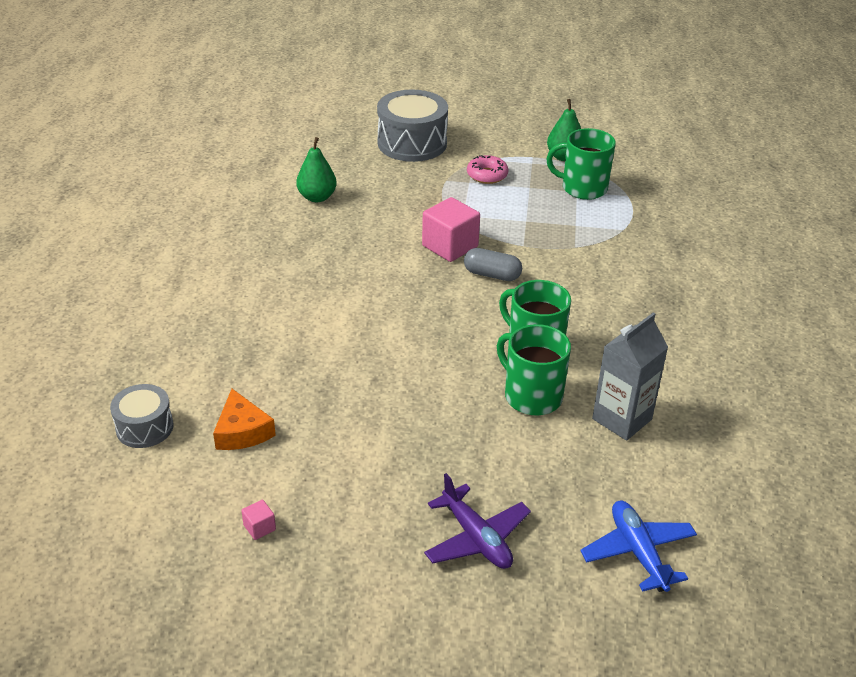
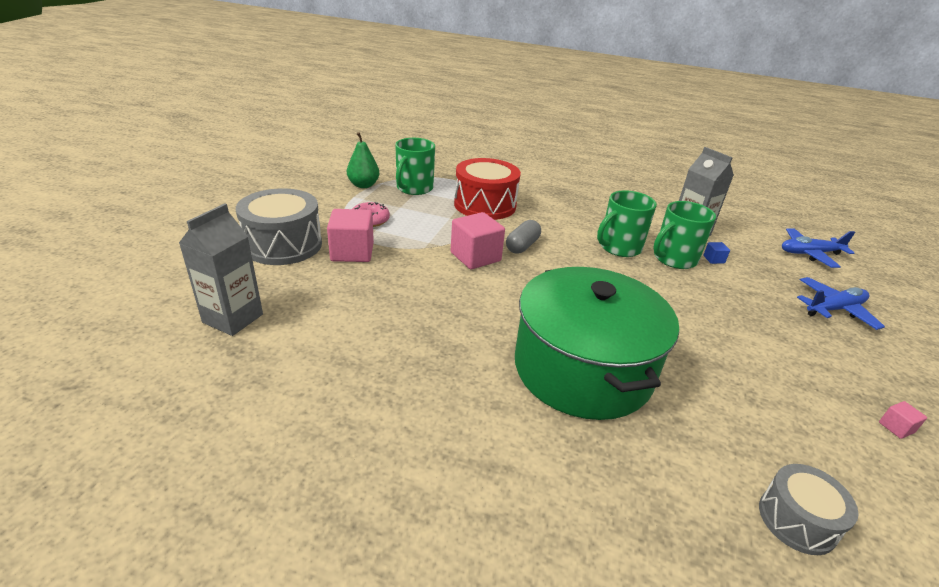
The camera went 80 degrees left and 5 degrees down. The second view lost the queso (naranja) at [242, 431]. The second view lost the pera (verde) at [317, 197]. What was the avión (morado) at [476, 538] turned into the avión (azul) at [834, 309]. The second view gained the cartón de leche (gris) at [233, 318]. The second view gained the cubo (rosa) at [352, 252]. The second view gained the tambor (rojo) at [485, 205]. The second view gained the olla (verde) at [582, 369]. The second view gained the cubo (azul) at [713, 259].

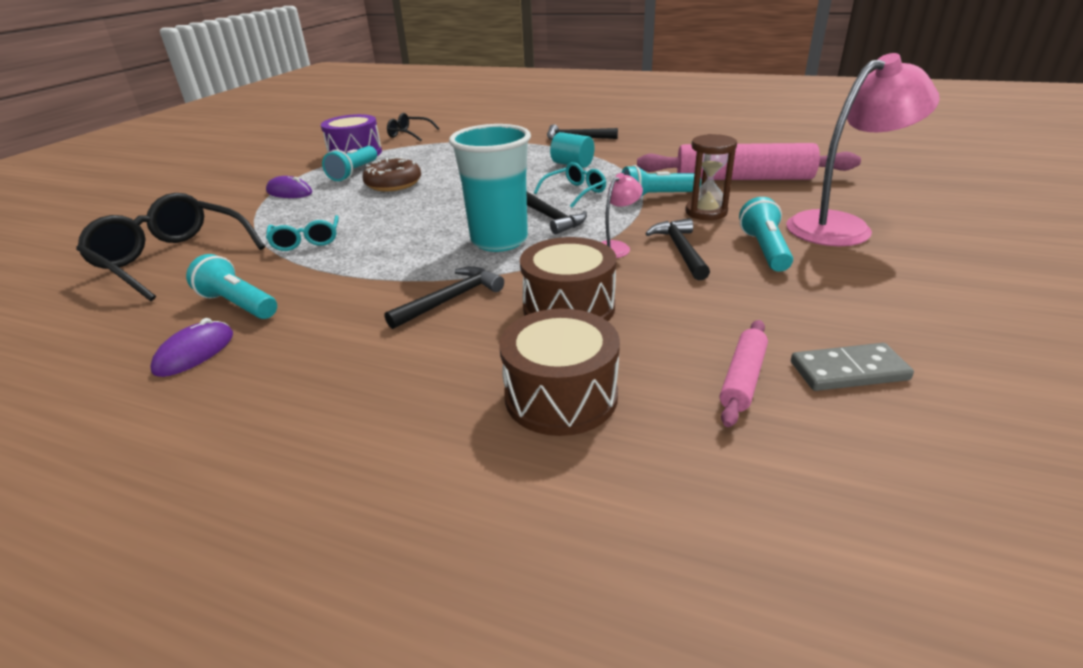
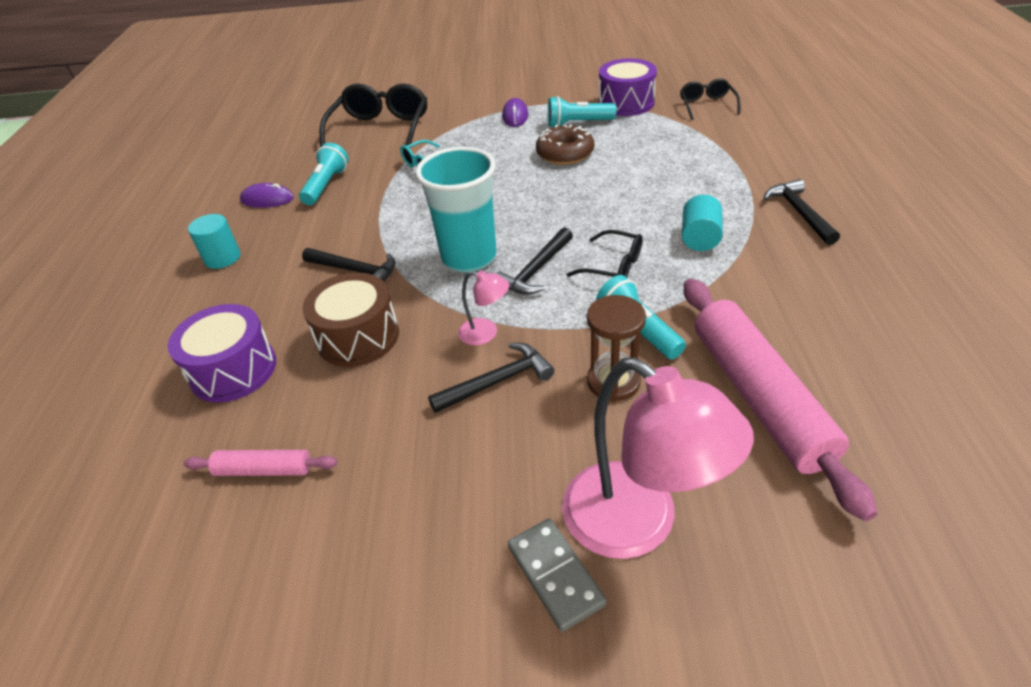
The camera went 70 degrees right and 10 degrees up. What was the tambor (marrón) at [561, 396] turned into the tambor (morado) at [233, 370]. What was the gafas (turquesa) at [575, 192] turned into the gafas (negro) at [614, 266]. The second view lost the lámpara de mano (turquesa) at [764, 249]. The ficha de dominó (gris) ended up elsewhere, having gone from [848, 371] to [555, 575]. The second view gained the cilindro (turquesa) at [222, 258].

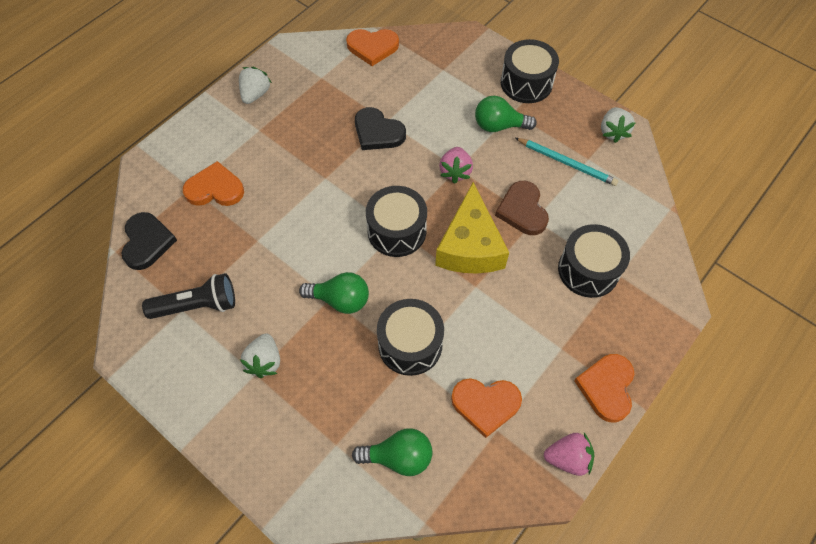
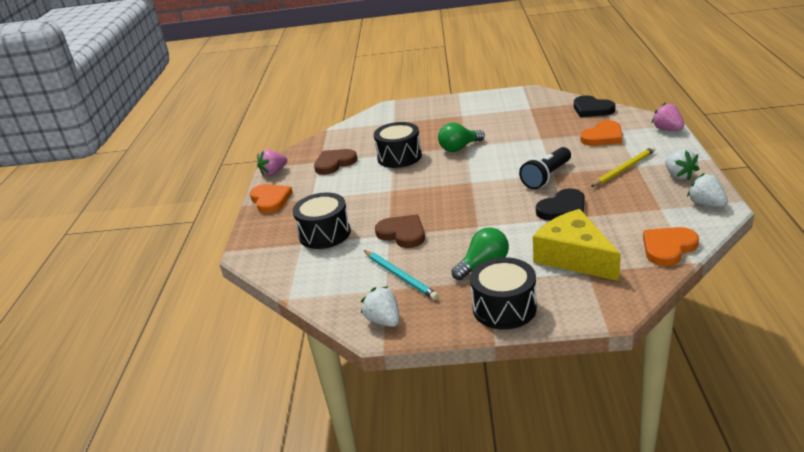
The camera went 145 degrees right and 30 degrees down. The lámpara de mano (negro) ended up elsewhere, having gone from [197, 305] to [546, 177]. The fresa (blanco) ended up elsewhere, having gone from [265, 361] to [706, 204]. The second view lost the bombilla (verde) at [398, 457]. The corazón (negro) at [378, 132] ended up facing another way, 150 degrees clockwise from before. The second view lost the tambor (negro) at [397, 231]. The queso (amarillo) ended up elsewhere, having gone from [470, 246] to [574, 257]. The fresa (rosa) ended up elsewhere, having gone from [455, 172] to [667, 129]. What was the corazón (naranja) at [485, 404] turned into the corazón (marrón) at [334, 163]. The lápiz (turquesa) at [567, 163] ended up facing another way, 120 degrees counterclockwise from before. The second view gained the lápiz (amarillo) at [624, 169].

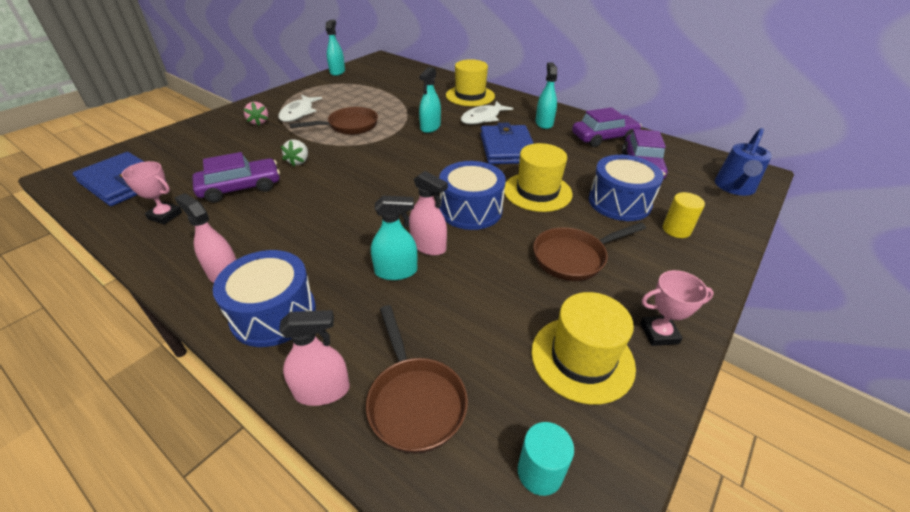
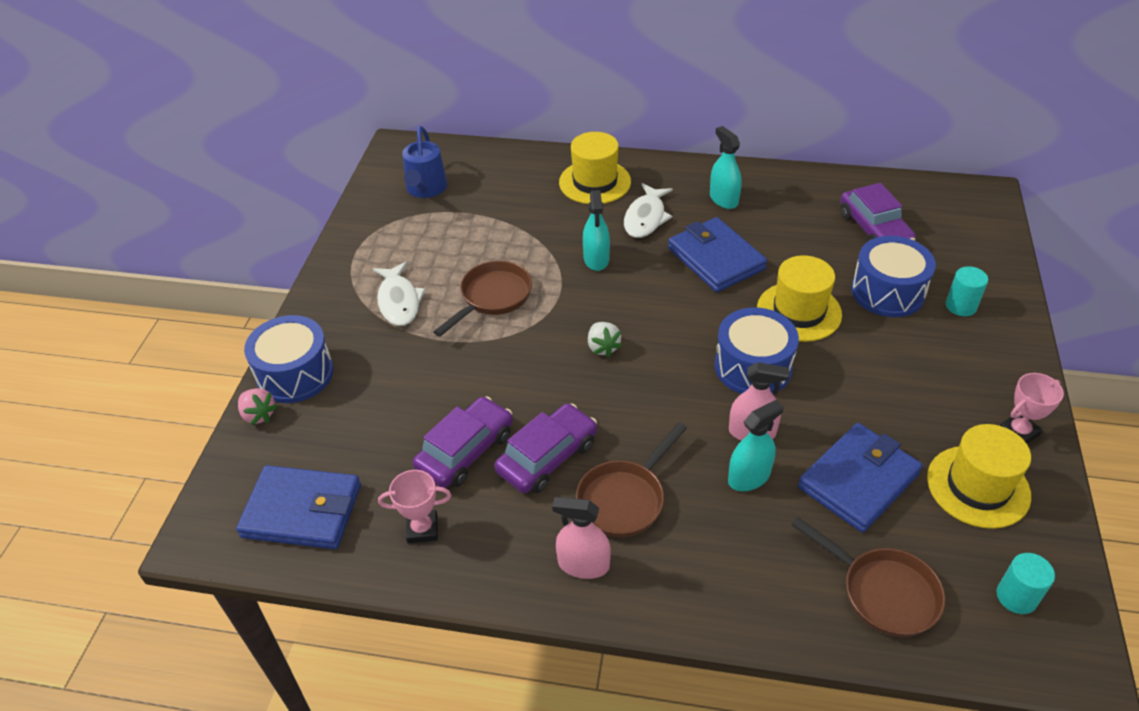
The camera went 25 degrees left and 5 degrees up. The tambor (azul) ended up elsewhere, having gone from [273, 313] to [295, 374]. The fresa (rosa) ended up elsewhere, having gone from [259, 122] to [259, 415]. The second view lost the pulverizador (rosa) at [322, 390]. The fresa (blanco) ended up elsewhere, having gone from [299, 161] to [603, 347]. The second view lost the pulverizador (turquesa) at [337, 72]. The sartén (marrón) ended up elsewhere, having gone from [573, 257] to [625, 499]. The coche (morado) ended up elsewhere, having gone from [604, 137] to [547, 457]. What was the cilindro (amarillo) at [676, 229] turned into the cilindro (turquesa) at [961, 306]. The regadera (azul) ended up elsewhere, having gone from [734, 187] to [425, 189]. The second view gained the cartera (azul) at [858, 480].

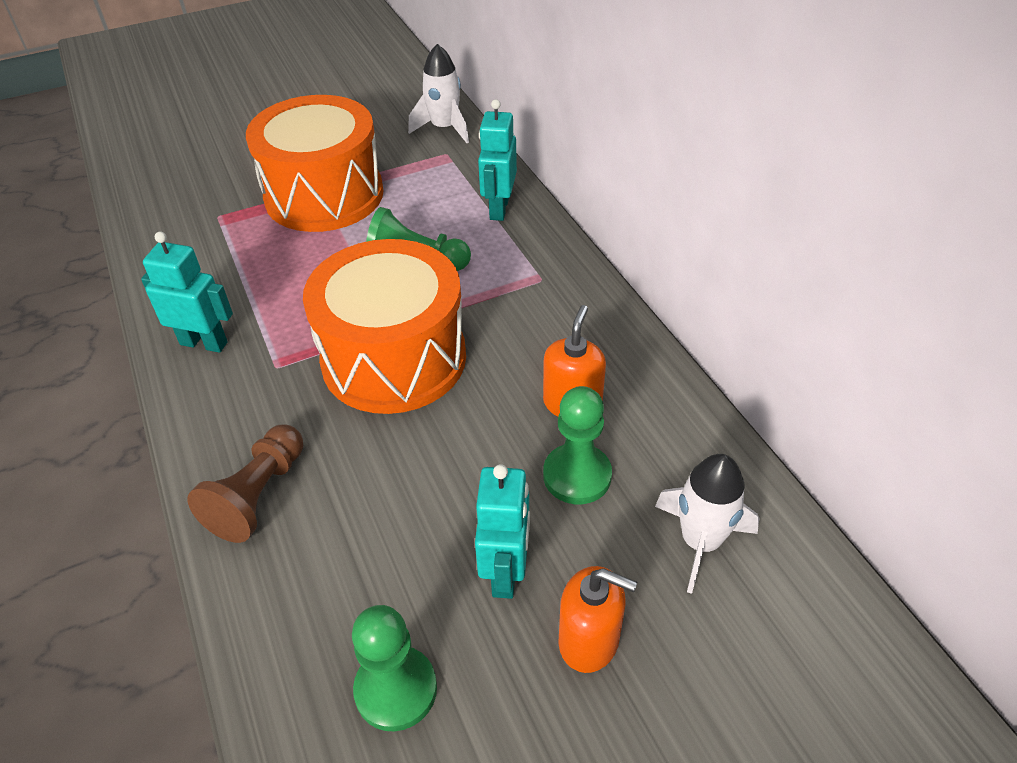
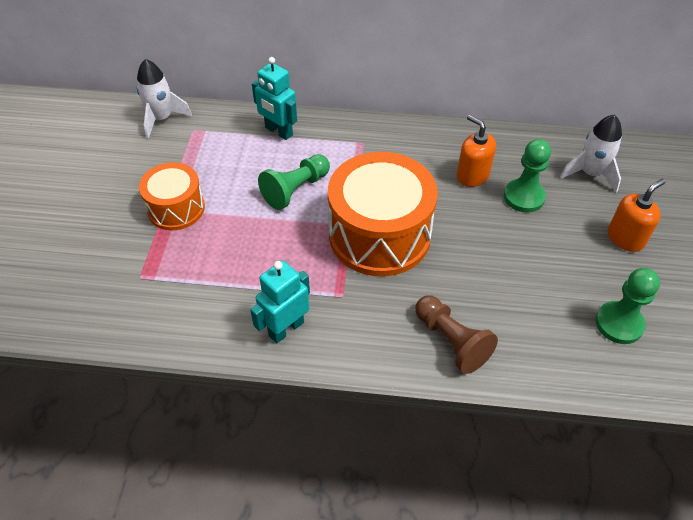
The camera went 60 degrees left and 5 degrees up. The size of the tambor (naranja) at [324, 195] changed by a factor of 0.57. The second view lost the robot (turquesa) at [506, 572].

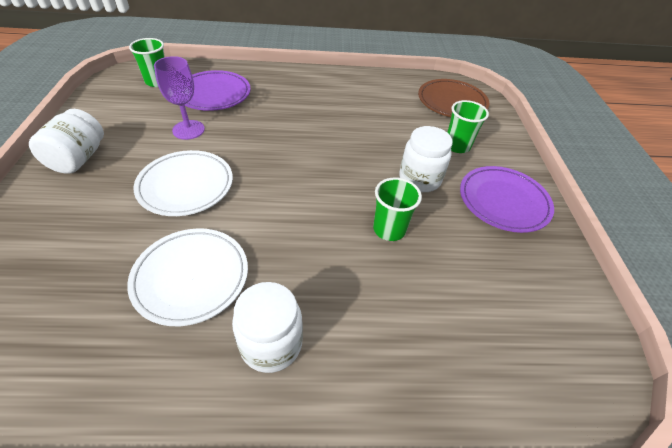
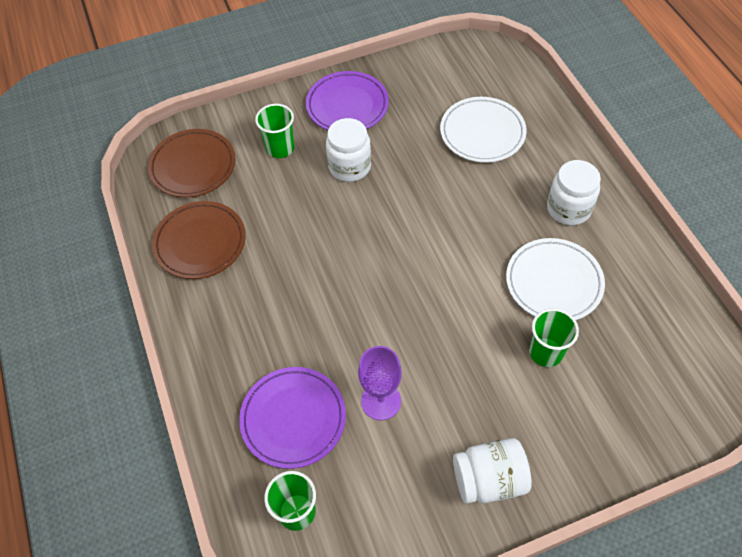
The camera went 105 degrees left and 10 degrees up. The plato (blanco) ended up elsewhere, having gone from [186, 186] to [482, 133]. The vaso (verde) ended up elsewhere, having gone from [389, 229] to [546, 352]. The second view gained the plato (marrón) at [200, 242].

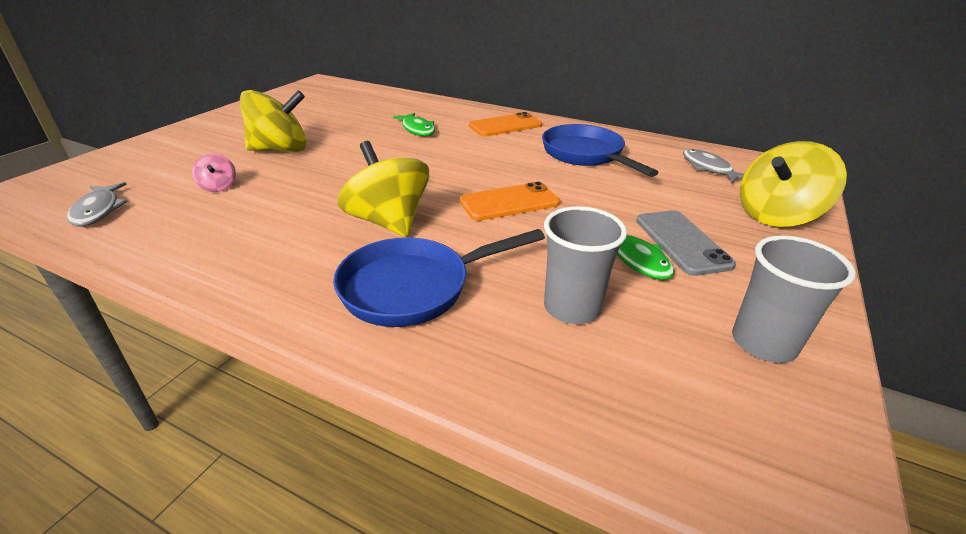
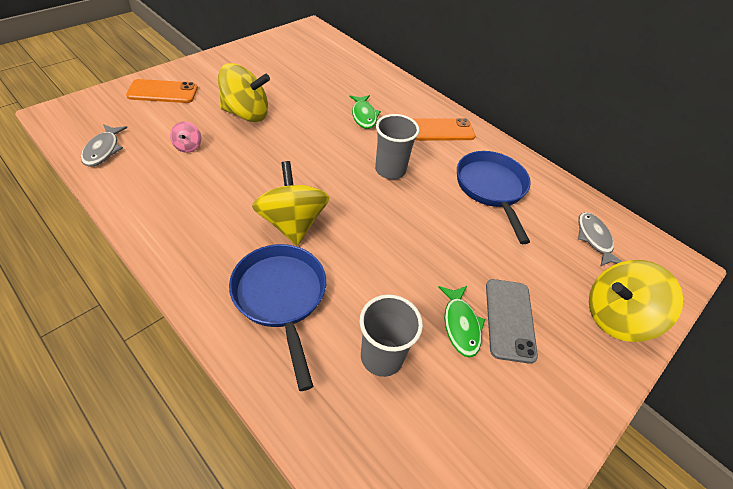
The camera went 15 degrees right and 15 degrees up. The sartén (azul) at [414, 287] ended up facing another way, 75 degrees clockwise from before. The móvil (naranja) ended up elsewhere, having gone from [509, 202] to [163, 92]. The vaso (gris) ended up elsewhere, having gone from [763, 343] to [390, 170].

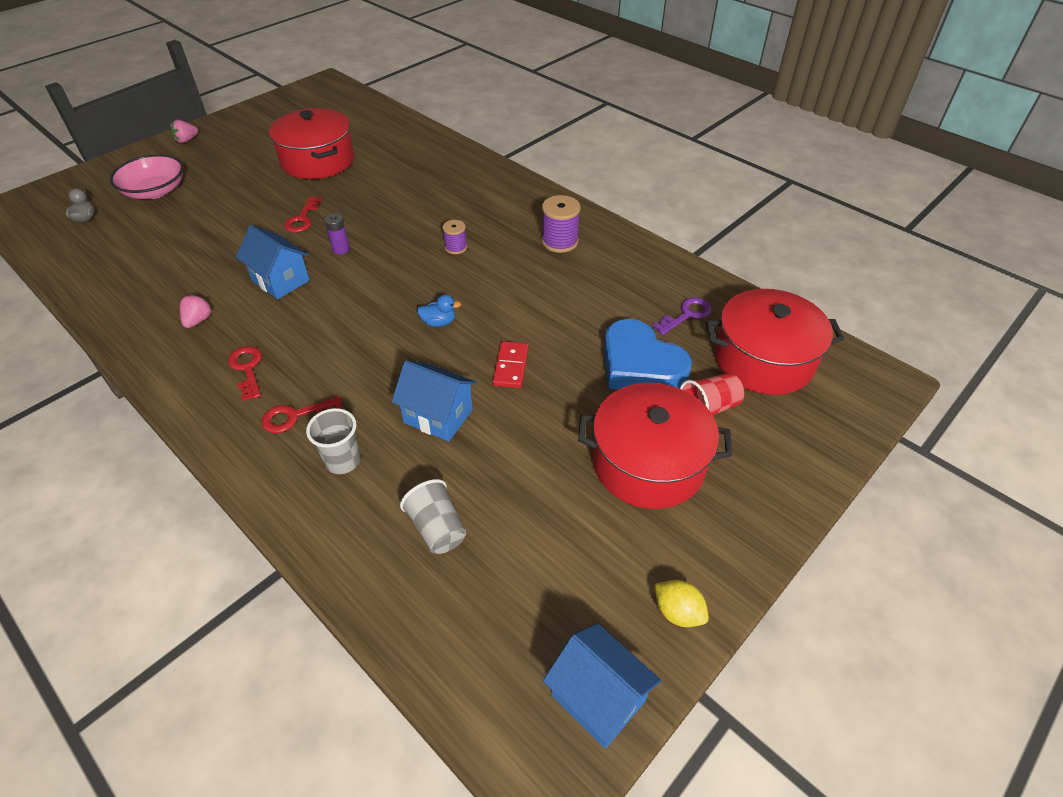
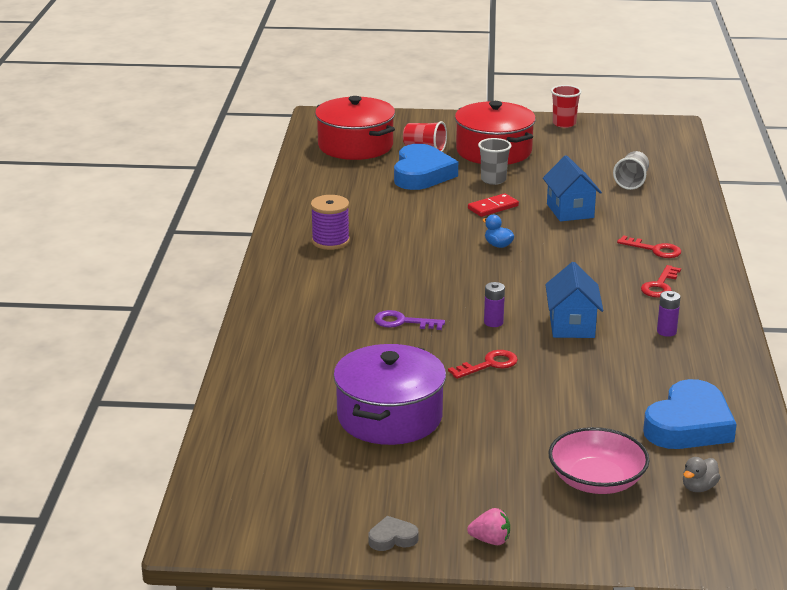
The camera went 130 degrees left and 20 degrees down. Where the fresa (rosa) stood at [198, 320], the pila (morado) came to stand at [666, 331]. What was the olla (rojo) at [318, 161] turned into the olla (morado) at [389, 417]. The vaso (gris) ended up elsewhere, having gone from [342, 461] to [493, 180]. The second view lost the carrete (morado) at [456, 247]. The second view lost the casa (azul) at [598, 698]. The llave (morado) ended up elsewhere, having gone from [686, 315] to [403, 322]. Where the limón (amarillo) stood at [677, 612], the vaso (rojo) came to stand at [564, 124]. The second view gained the corazón (gris) at [392, 538]. The second view gained the corazón (azul) at [689, 425].

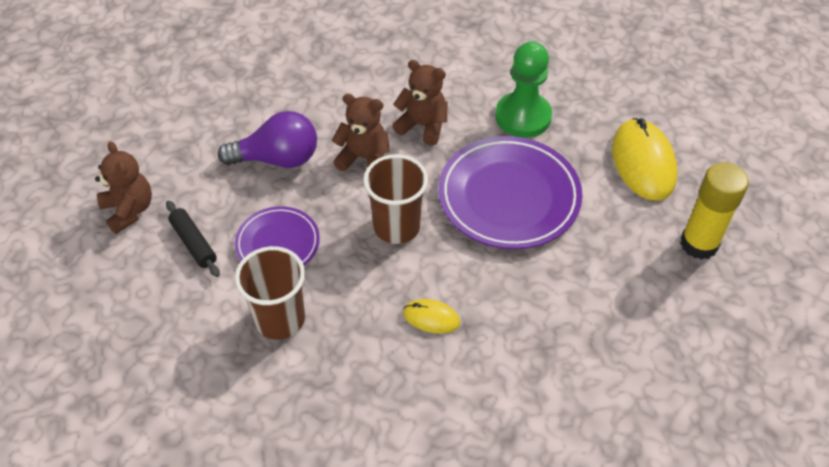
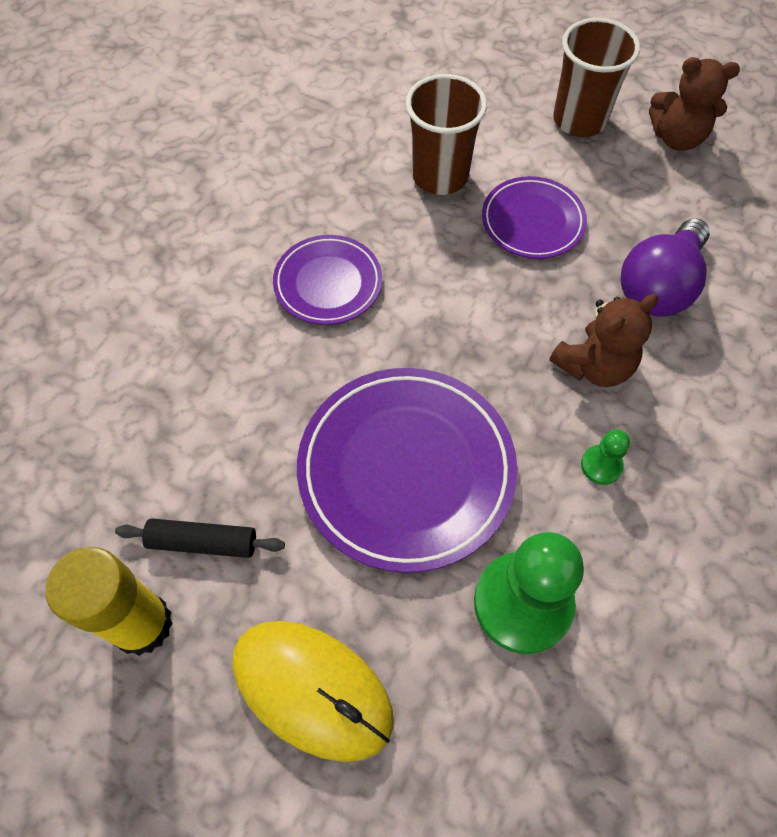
The camera went 130 degrees right and 10 degrees up. The rodillo (negro) ended up elsewhere, having gone from [194, 243] to [203, 542]. The vaso (marrón) ended up elsewhere, having gone from [396, 226] to [579, 120]. Where the osito (marrón) stood at [422, 126], the peón (verde) came to stand at [601, 465]. Where the ratón (amarillo) stood at [431, 318], the plato (morado) came to stand at [328, 283].

